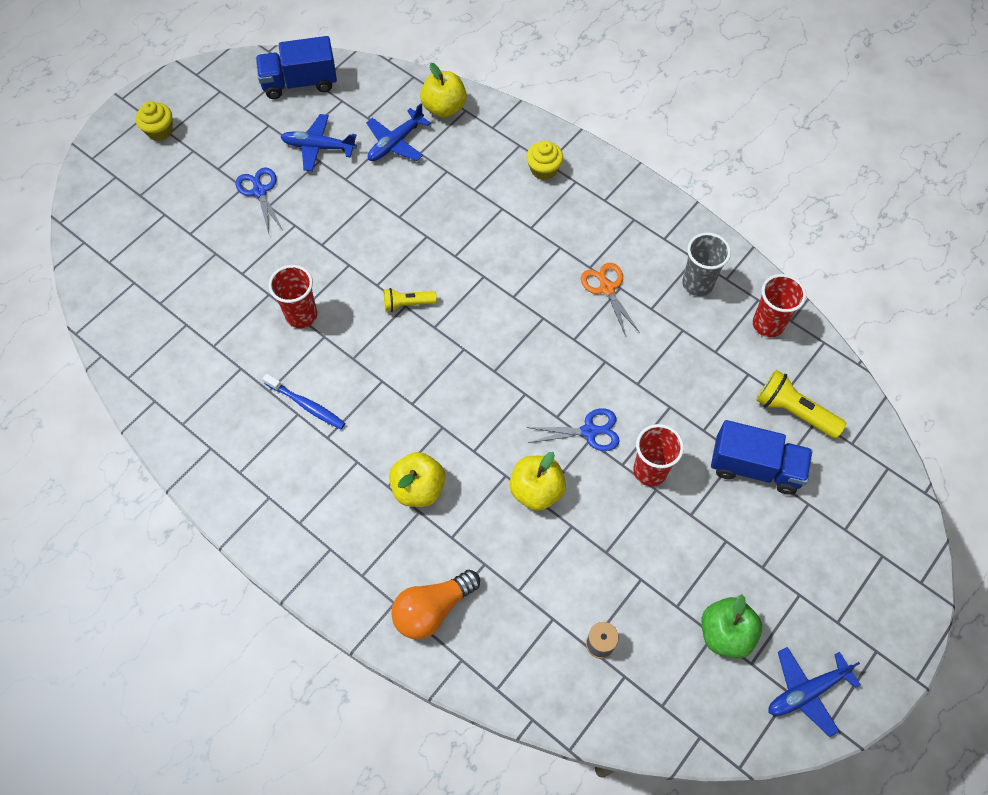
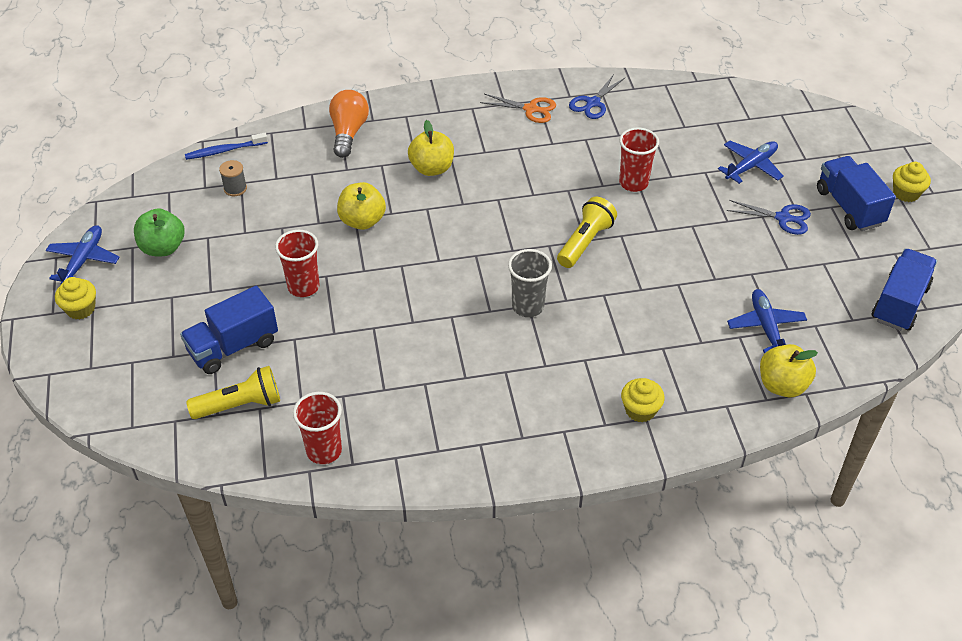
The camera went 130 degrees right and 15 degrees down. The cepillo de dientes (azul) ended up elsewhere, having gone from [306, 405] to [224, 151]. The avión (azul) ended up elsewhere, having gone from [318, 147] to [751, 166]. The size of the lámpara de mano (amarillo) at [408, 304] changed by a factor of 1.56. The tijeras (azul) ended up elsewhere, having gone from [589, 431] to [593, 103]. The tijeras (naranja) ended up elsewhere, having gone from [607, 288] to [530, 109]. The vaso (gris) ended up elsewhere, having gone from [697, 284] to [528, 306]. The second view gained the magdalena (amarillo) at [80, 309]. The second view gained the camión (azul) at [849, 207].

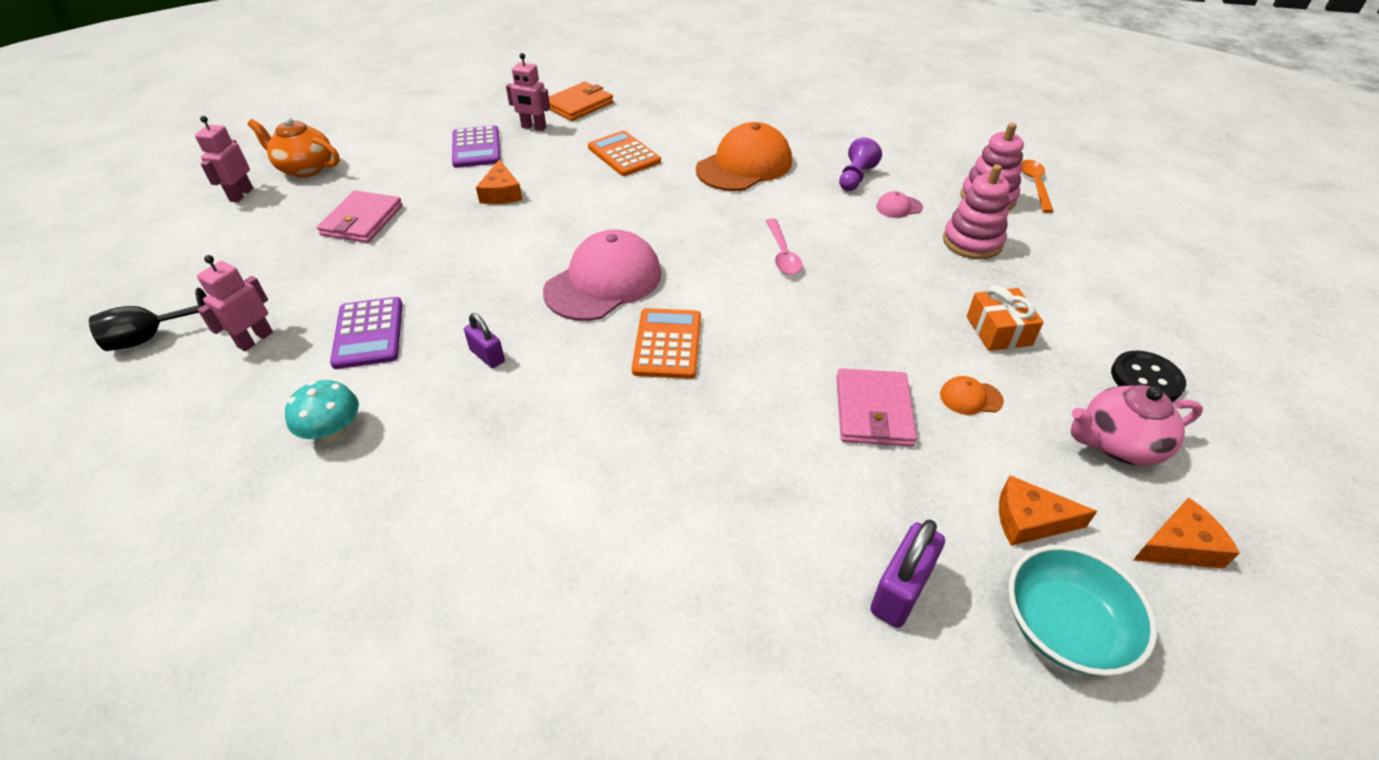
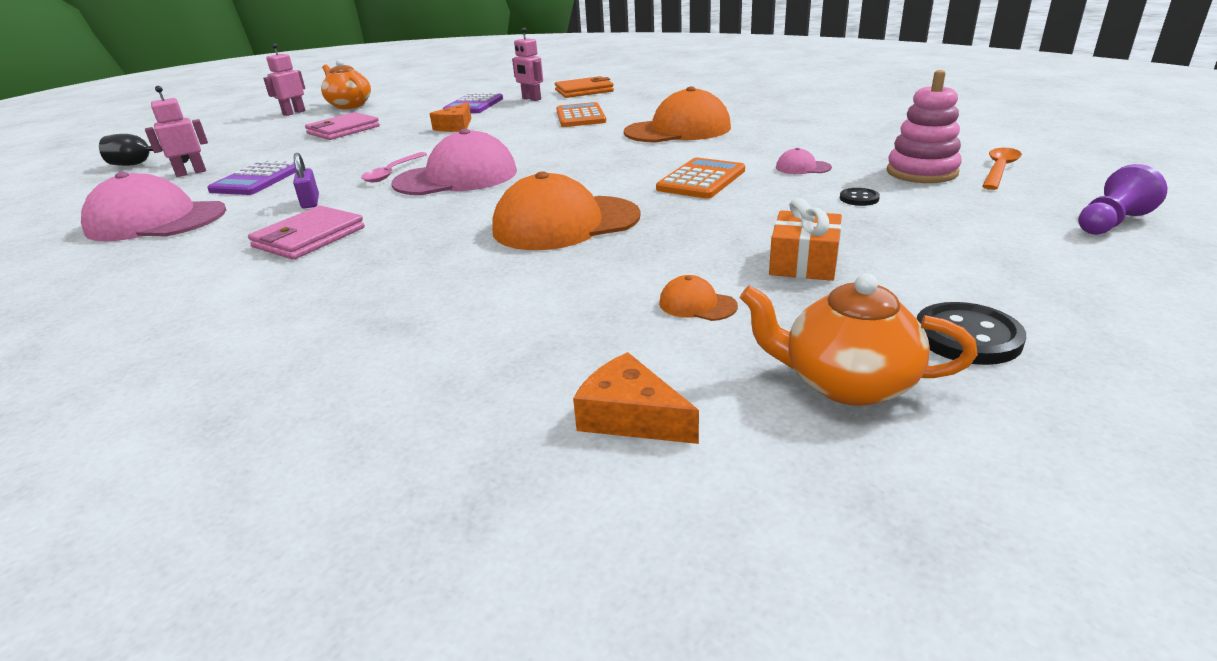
The camera went 30 degrees right and 15 degrees down. Where the seta (turquesa) stood at [333, 431], the gorra (rosa) came to stand at [156, 221]. The calculadora (naranja) ended up elsewhere, having gone from [667, 344] to [701, 180]. The cuchara (rosa) ended up elsewhere, having gone from [782, 254] to [392, 173]. The cartera (rosa) ended up elsewhere, having gone from [873, 411] to [309, 237]. The peón (morado) ended up elsewhere, having gone from [855, 178] to [1111, 223]. The second view lost the candado (morado) at [900, 590]. Where the juguete apilable (rosa) stood at [972, 242], the botón (negro) came to stand at [859, 198]. The second view lost the cuenco (turquesa) at [1064, 626]. What was the tetera (rosa) at [1118, 444] turned into the tetera (naranja) at [846, 383]. The second view lost the queso (naranja) at [1179, 545]. The second view gained the gorra (naranja) at [565, 223].

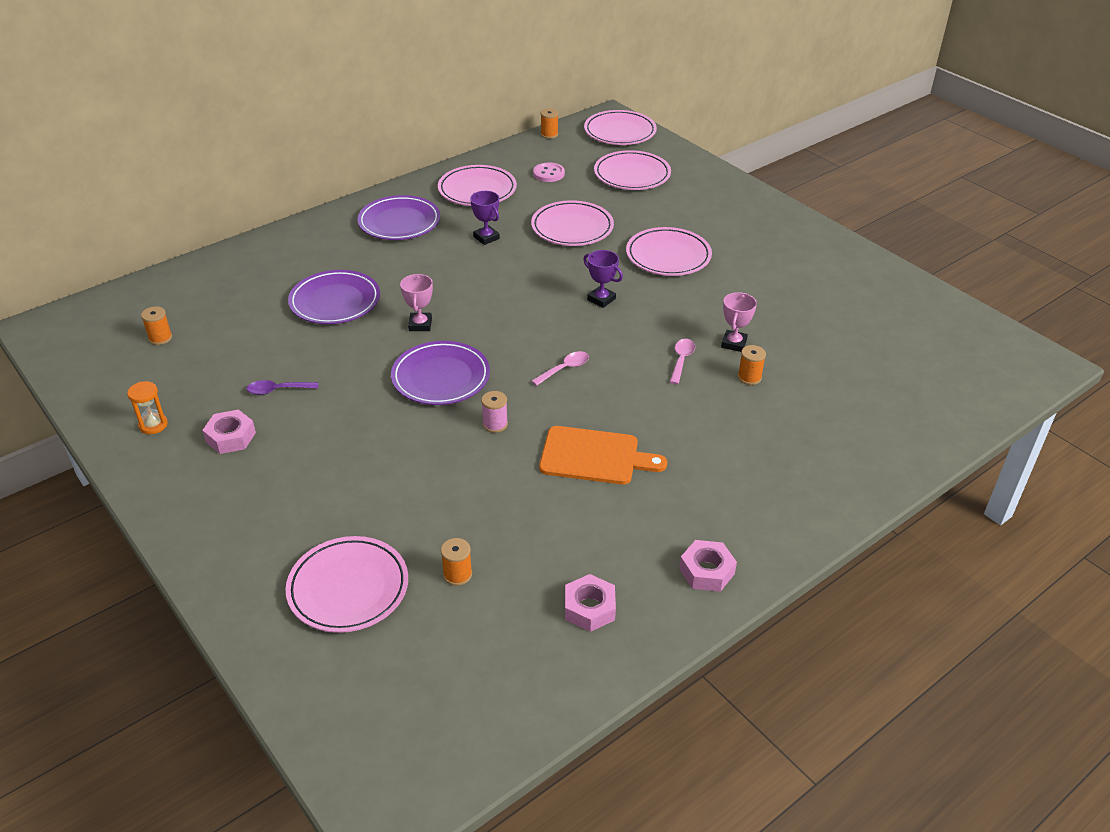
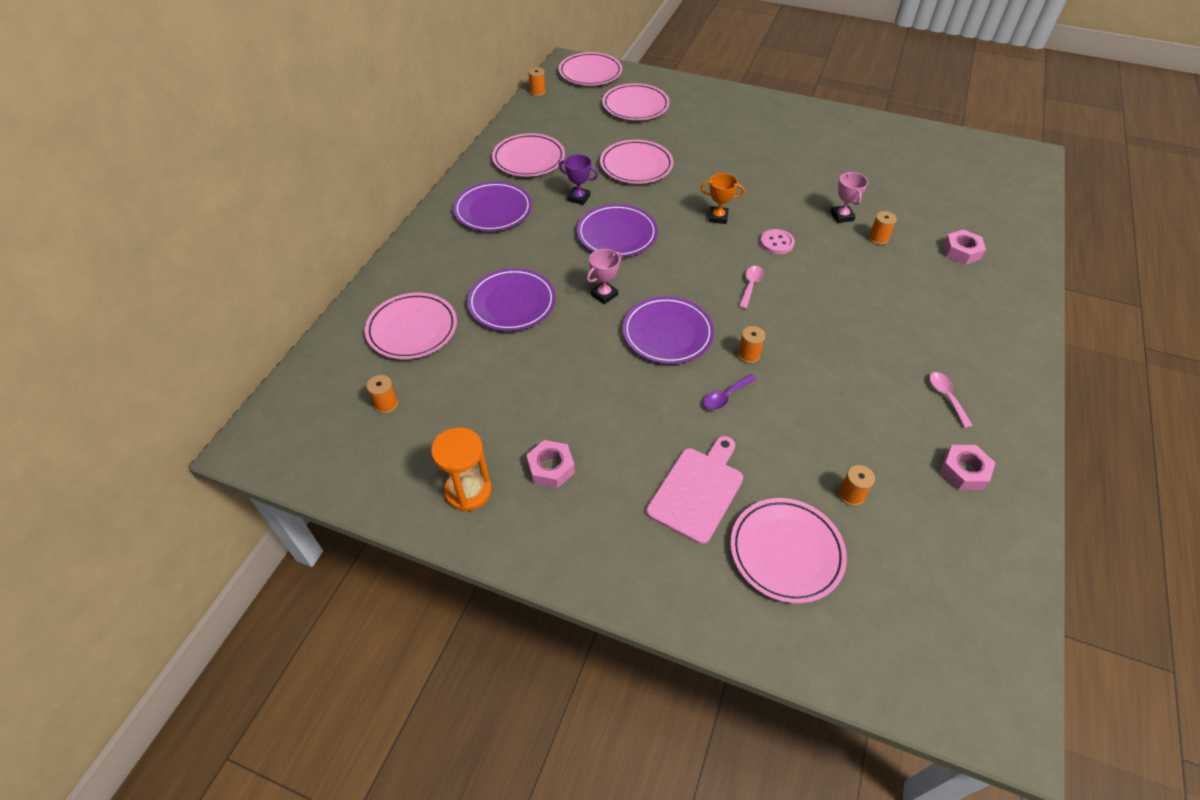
The camera went 30 degrees left and 10 degrees up. The size of the reloj de arena (naranja) at [153, 425] changed by a factor of 1.62. The cuchara (morado) ended up elsewhere, having gone from [277, 390] to [725, 396]. The trofeo (rosa) at [420, 325] ended up facing another way, 75 degrees clockwise from before. What was the carrete (rosa) at [495, 424] turned into the carrete (naranja) at [748, 355]. The botón (rosa) ended up elsewhere, having gone from [548, 174] to [776, 243]. The second view lost the tabla de cortar (naranja) at [594, 456]. What was the trofeo (morado) at [601, 299] turned into the trofeo (naranja) at [718, 217]. The plato (rosa) ended up elsewhere, having gone from [668, 256] to [412, 329]. The cuchara (rosa) ended up elsewhere, having gone from [681, 360] to [946, 397]. The tuerca (rosa) ended up elsewhere, having gone from [706, 571] to [961, 251]. The second view gained the plato (morado) at [617, 234]. The second view gained the tabla de cortar (rosa) at [698, 491].

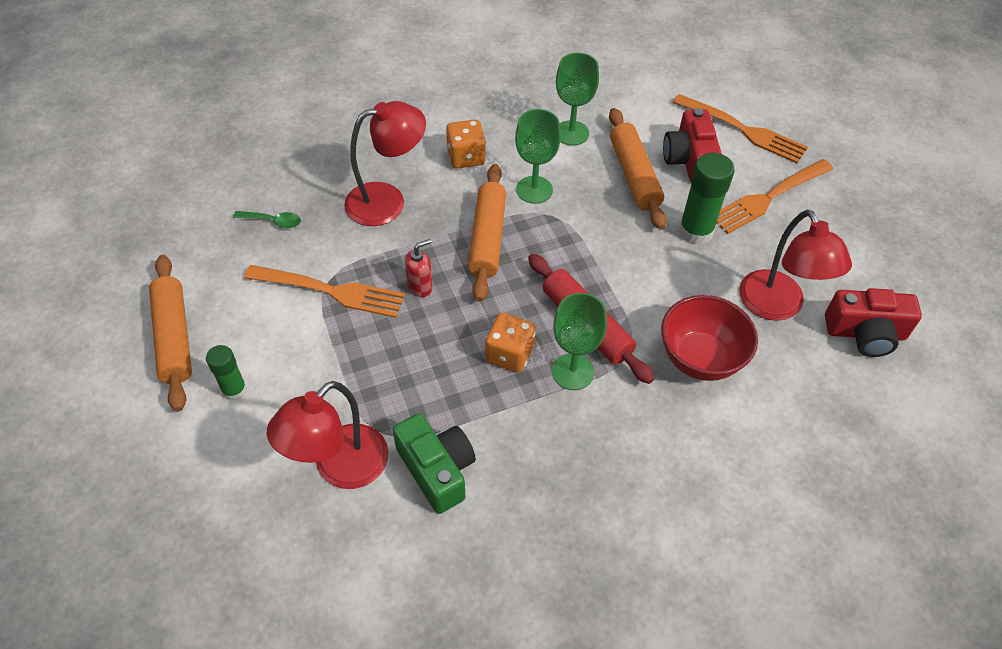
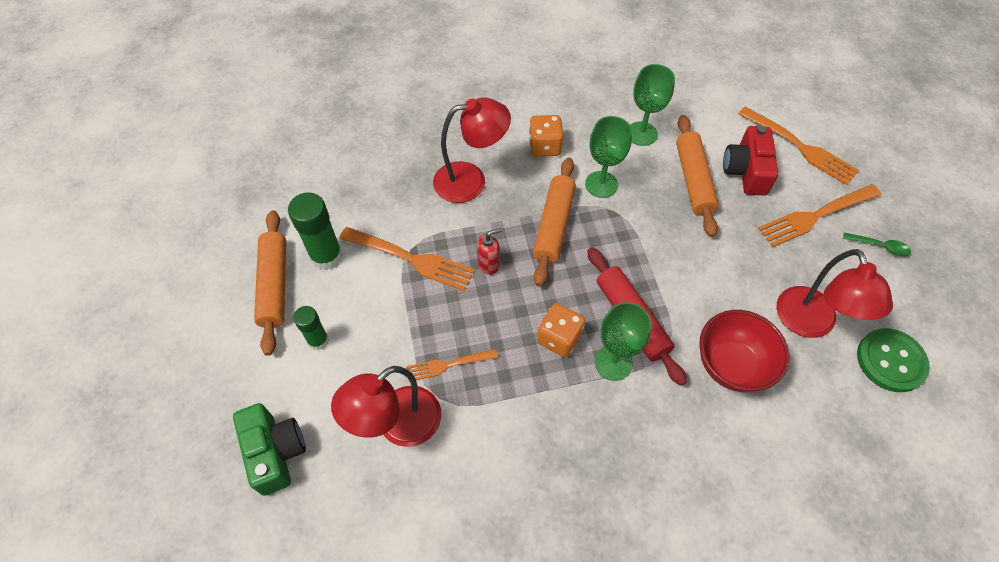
The camera went 10 degrees right and 5 degrees up. The cuchara (verde) ended up elsewhere, having gone from [273, 221] to [880, 247]. The cámara (verde) ended up elsewhere, having gone from [437, 469] to [275, 452]. The barra de pegamento (verde) ended up elsewhere, having gone from [695, 231] to [326, 256]. Where the cámara (rojo) stood at [865, 333], the botón (verde) came to stand at [890, 361]. The second view gained the tenedor (naranja) at [449, 364].

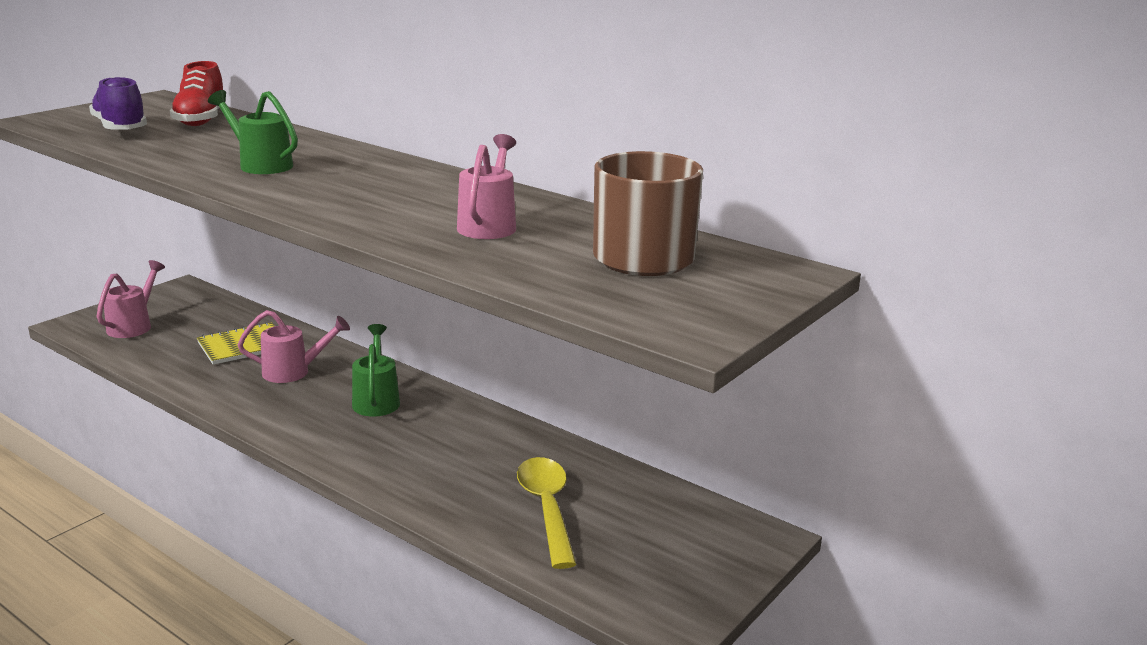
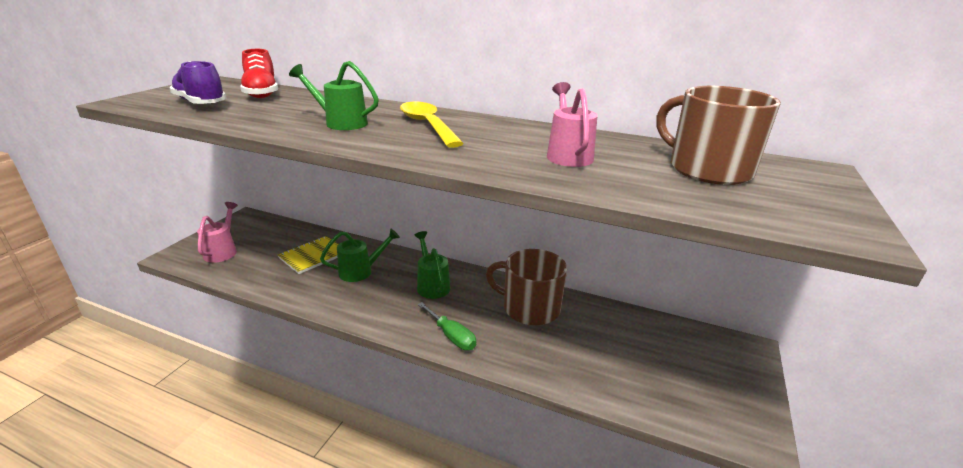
The camera went 15 degrees left and 5 degrees up. What was the regadera (rosa) at [293, 372] turned into the regadera (verde) at [360, 271]. The cuchara (amarillo) ended up elsewhere, having gone from [547, 508] to [427, 125]. The second view gained the destornillador (verde) at [451, 336]. The second view gained the taza (marrón) at [529, 308].

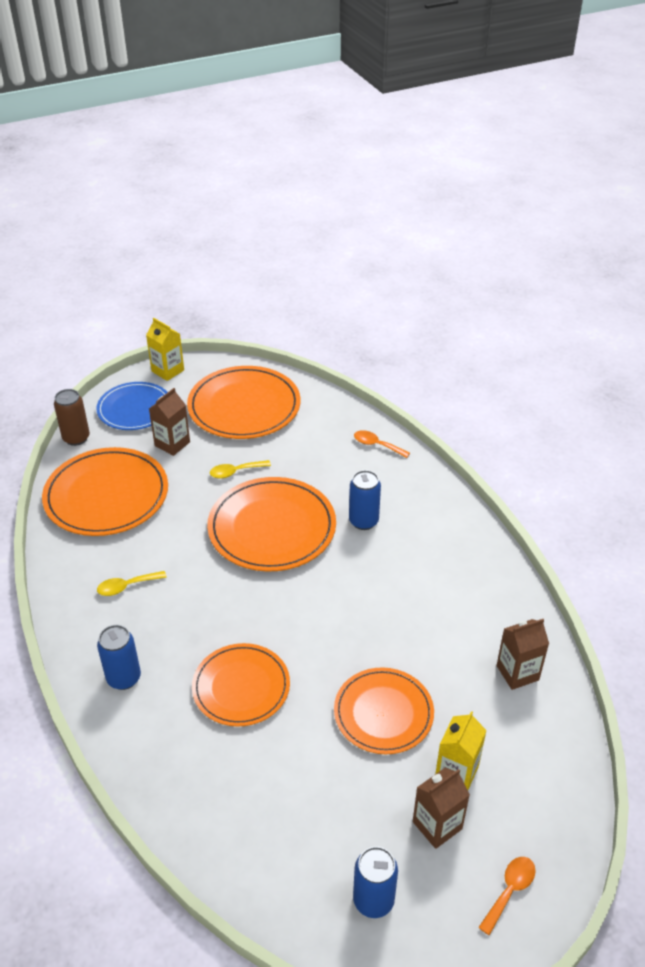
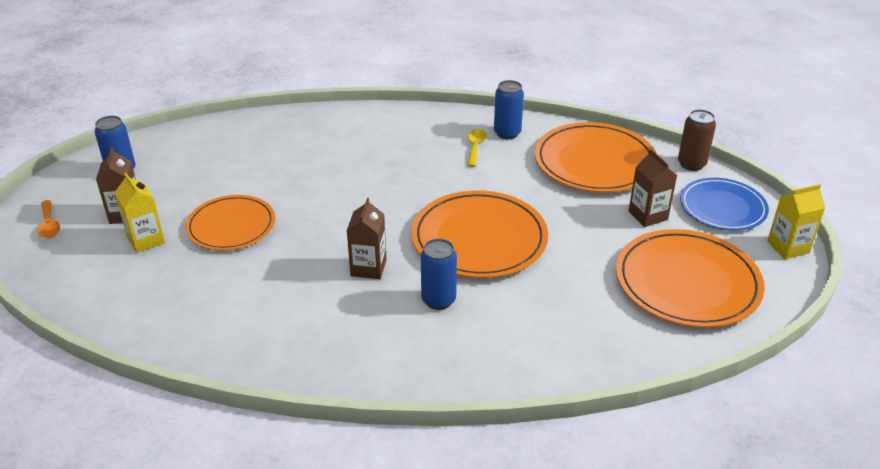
The camera went 120 degrees right and 5 degrees down. The lata (azul) ended up elsewhere, having gone from [124, 678] to [507, 133]. The second view lost the plato (naranja) at [241, 687]. The second view lost the cuchara (amarillo) at [235, 472]. The second view lost the cuchara (naranja) at [377, 445]. The cartón de leche (marrón) ended up elsewhere, having gone from [517, 673] to [368, 268].

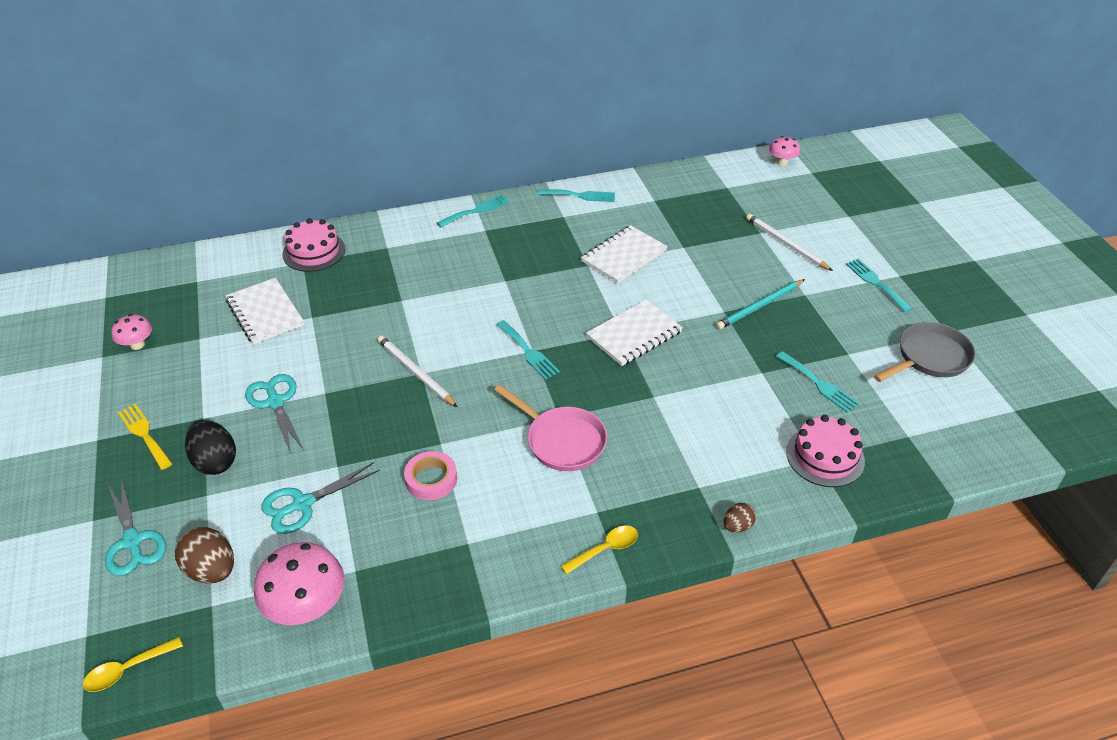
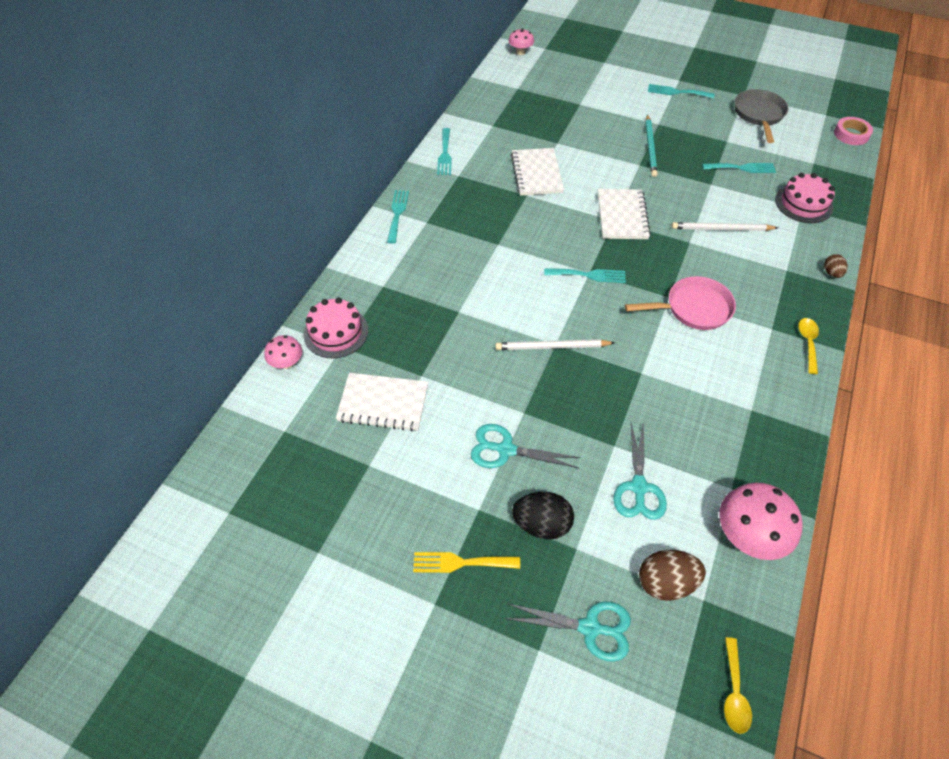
The camera went 50 degrees left and 10 degrees up. The seta (rosa) ended up elsewhere, having gone from [137, 345] to [287, 363]. The cinta adhesiva (rosa) ended up elsewhere, having gone from [431, 479] to [851, 134]. The tenedor (turquesa) at [580, 196] ended up facing another way, 135 degrees clockwise from before. The lápiz (blanco) ended up elsewhere, having gone from [786, 244] to [721, 229].

